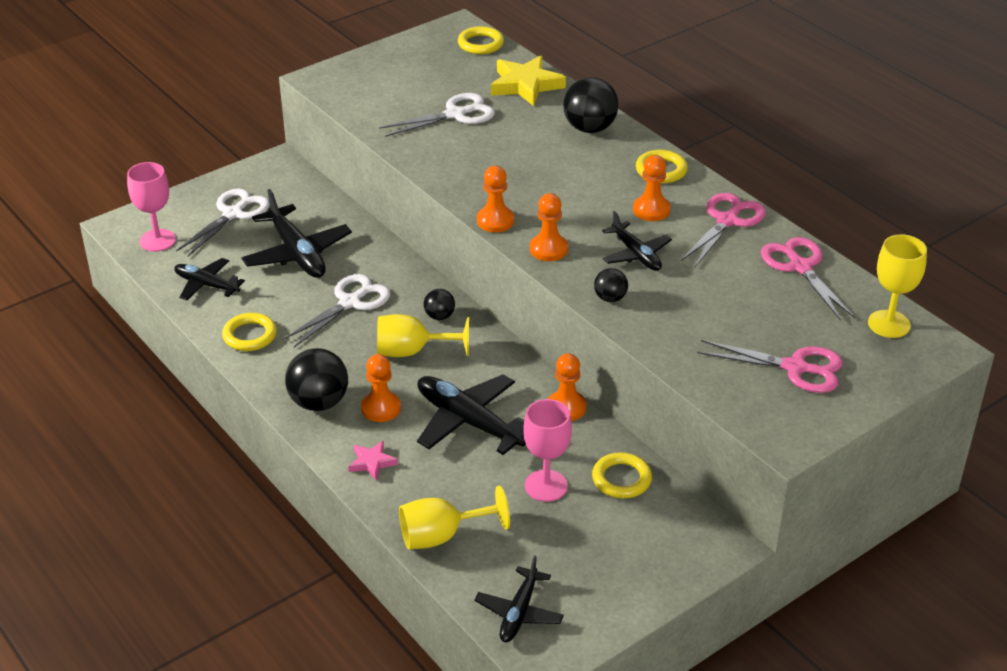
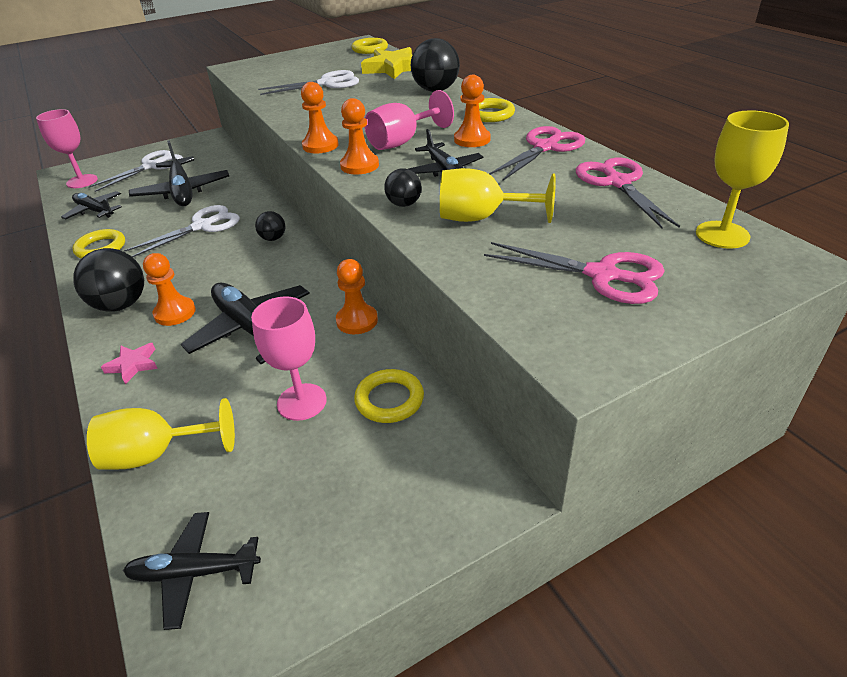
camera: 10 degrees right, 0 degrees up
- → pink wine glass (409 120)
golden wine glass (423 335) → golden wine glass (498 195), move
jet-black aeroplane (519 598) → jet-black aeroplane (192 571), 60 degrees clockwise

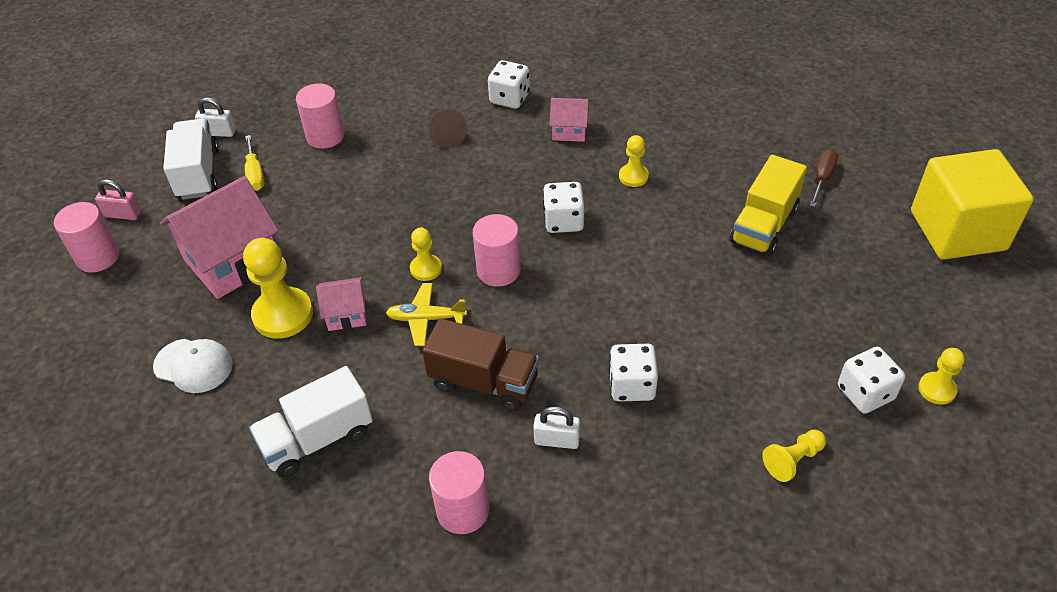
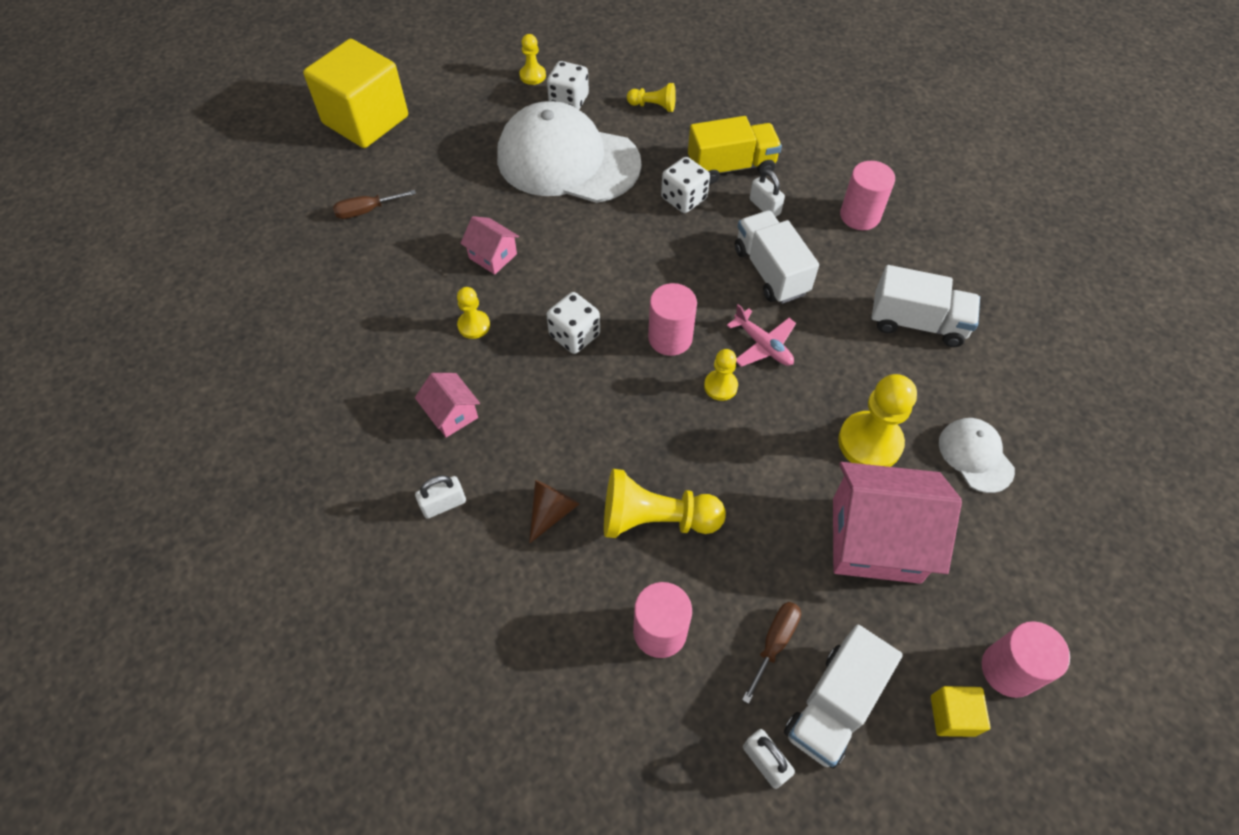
camera: 135 degrees left, 10 degrees up
- → white baseball cap (569 152)
- → golden chess pawn (665 503)
pink house (341 304) → pink house (489 245), move
golden toy truck (768 205) → golden toy truck (735 150), move
pink lock (118 199) → golden cube (961 711)
white game die (509 84) → white lock (440 497)
golden screwdriver (254 163) → brown screwdriver (771 653)
golden aeroplane (426 314) → pink aeroplane (761 335)
brown toy truck (480 364) → white toy truck (777 257)

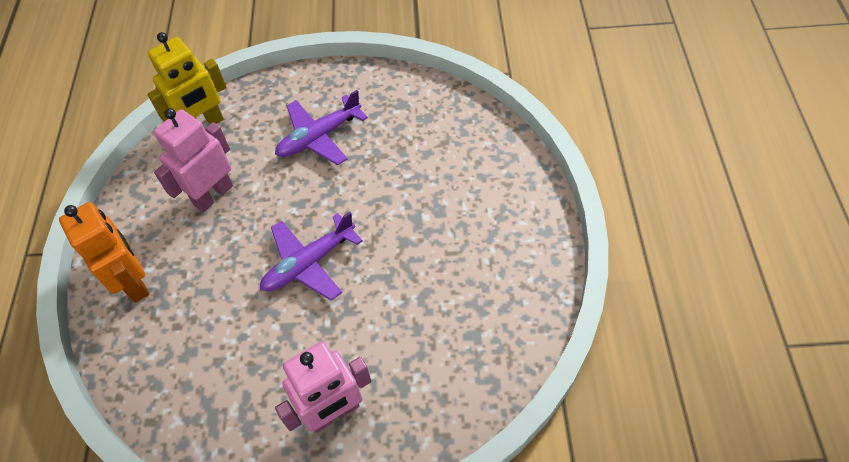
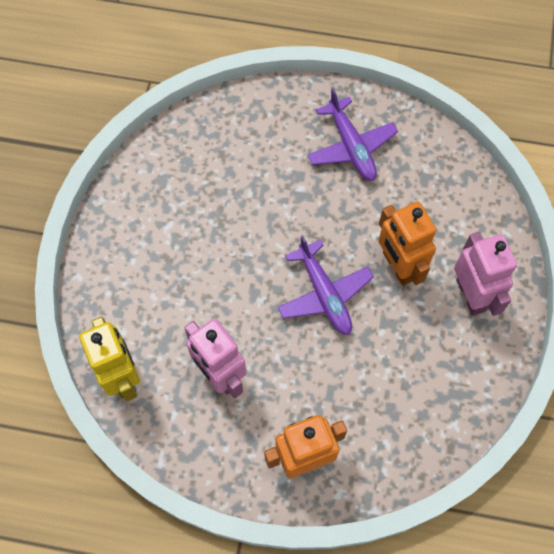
camera: 80 degrees left, 10 degrees up
- → orange toy robot (407 244)
royal purple aeroplane (321 127) → royal purple aeroplane (352 135), move

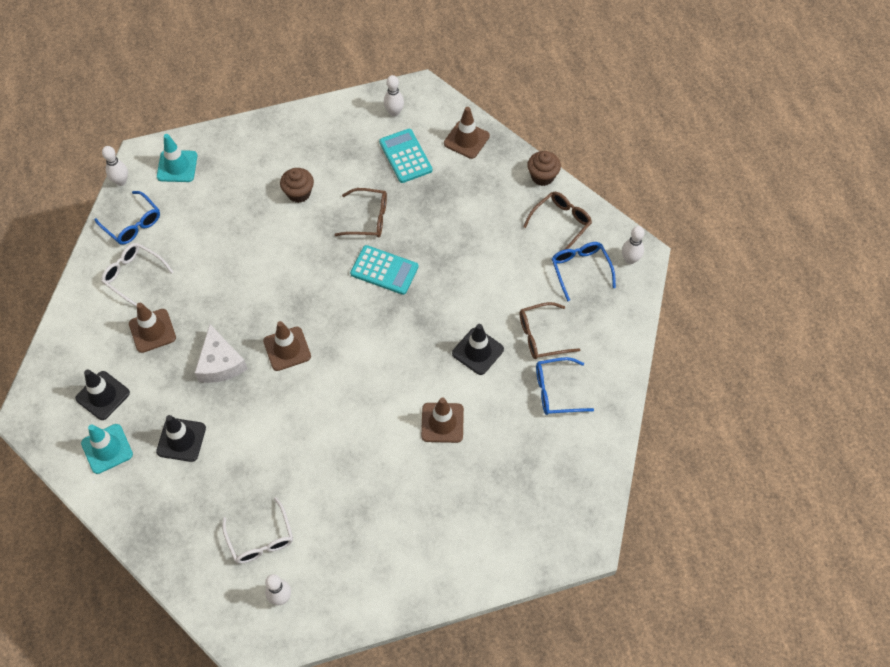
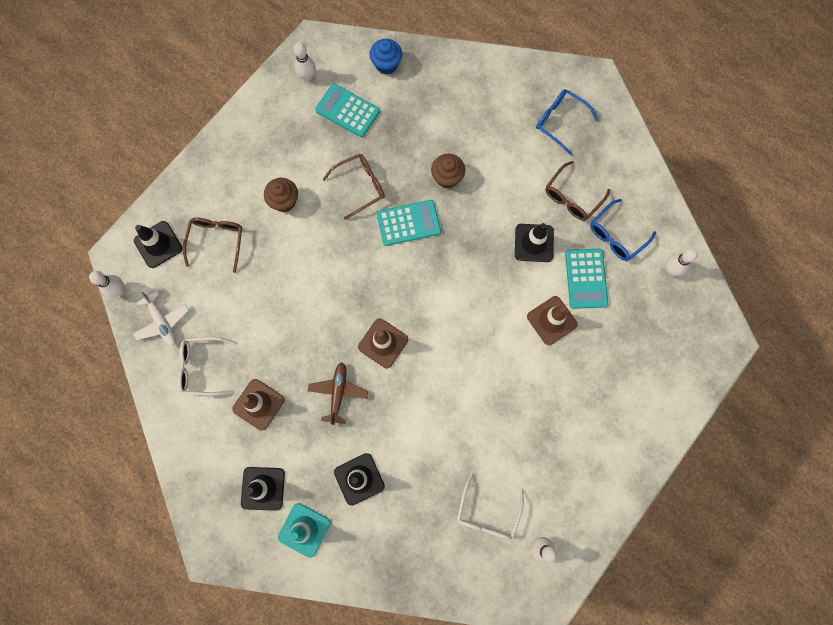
camera: 35 degrees left, 15 degrees up
- → aqua calculator (586 279)
brown glasses (557 221) → brown glasses (213 245), move
brown fairy cake (544 168) → brown fairy cake (448 171), move
white tenpin (633 245) → white tenpin (681 262), move
cobalt glasses (127 218) → white aeroplane (161 318)
white cheese (221 353) → brown aeroplane (338 393)
brown traffic cone (467 133) → cobalt fairy cake (386 57)
aqua traffic cone (177 158) → jet-black traffic cone (158 244)
white glasses (257 530) → white glasses (490 506), 75 degrees clockwise

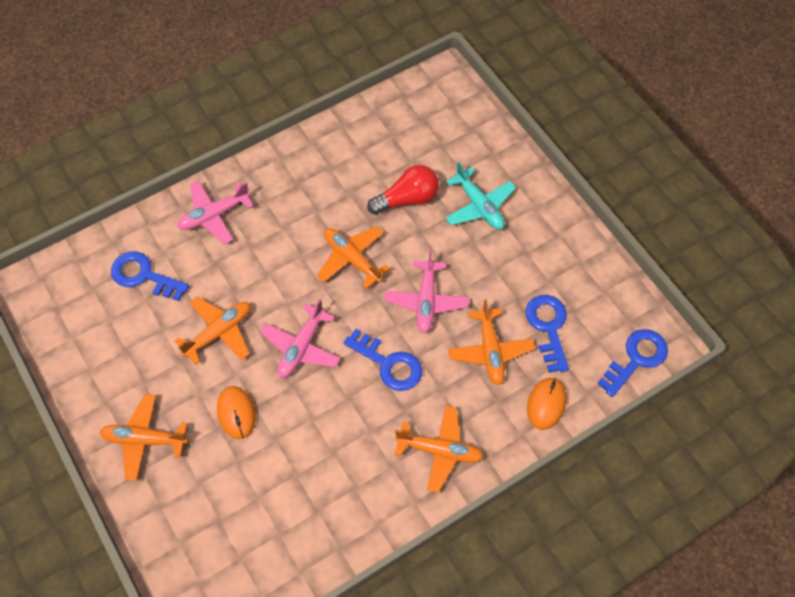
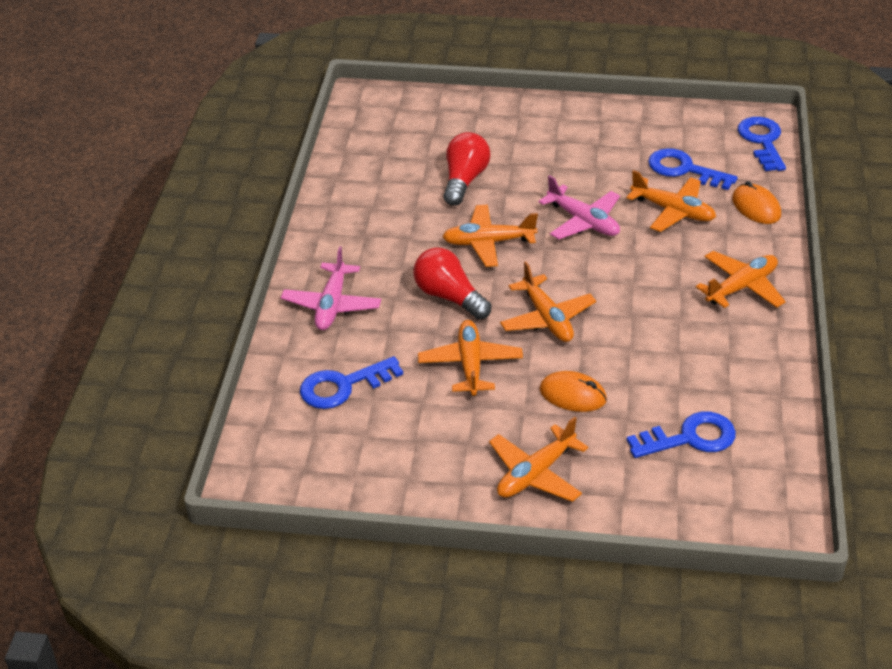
camera: 50 degrees left, 20 degrees down
aqua aeroplane (480 195) → -
- → red bulb (452 284)
cobalt door key (383 360) → cobalt door key (681 434), move
pink aeroplane (300 338) → orange aeroplane (548 302)

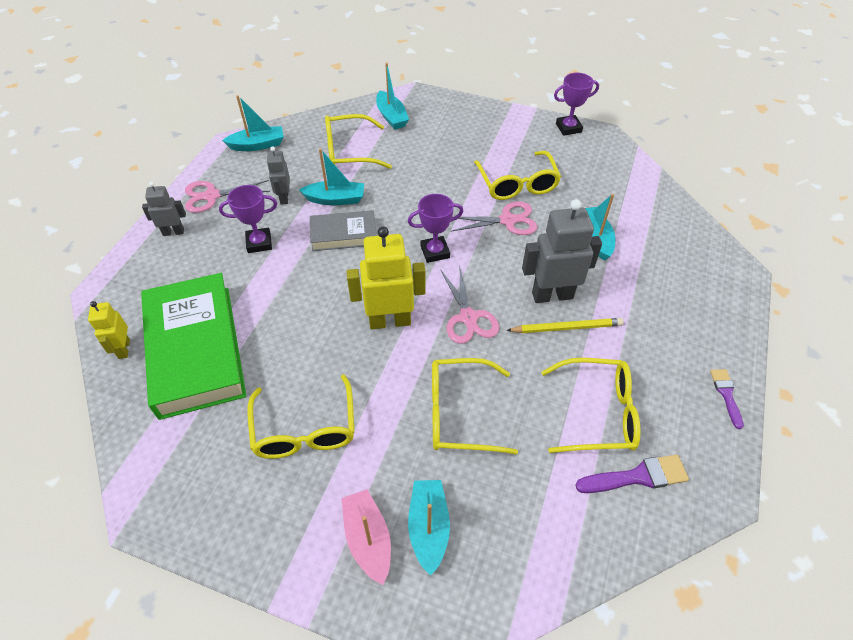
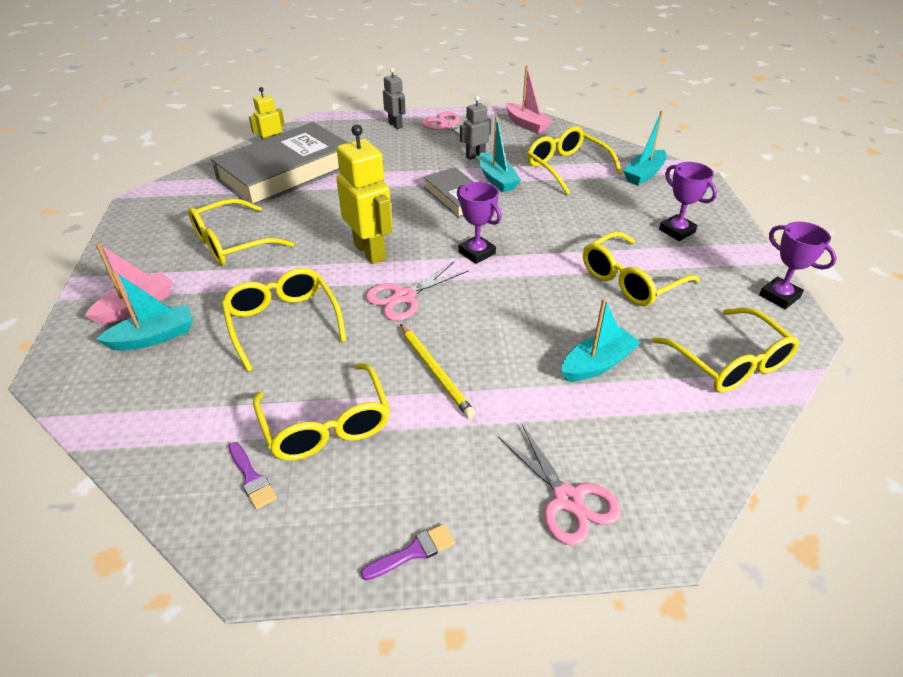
camera: 65 degrees right, 10 degrees down
gray toy robot (562 251) → -
- → golden glasses (725 350)
royal purple prize cup (248 219) → royal purple prize cup (688 201), move
pink shears (494 218) → pink shears (559 485), move
green hardback (193 346) → gray hardback (280 163)
aqua boat (253 123) → pink boat (529 100)
royal purple paintbrush (632 473) → royal purple paintbrush (252 476), x0.64

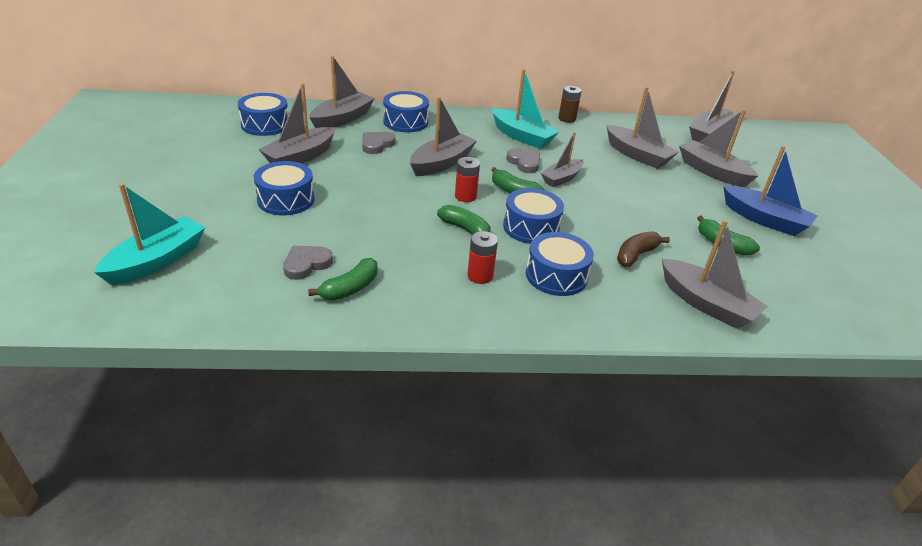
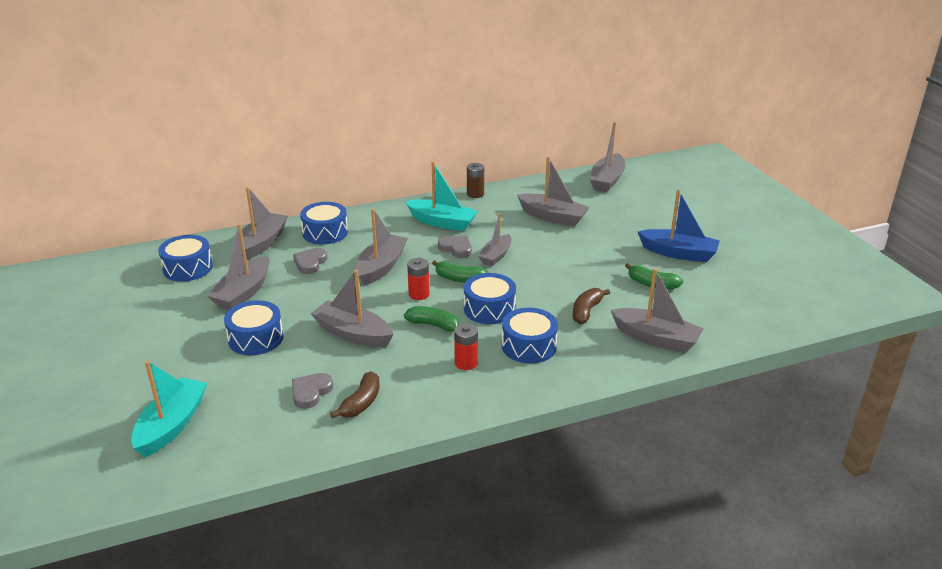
camera: 15 degrees left, 5 degrees down
gray boat (718 148) → gray boat (352 308), move
green banana (343 279) → brown banana (355 394)

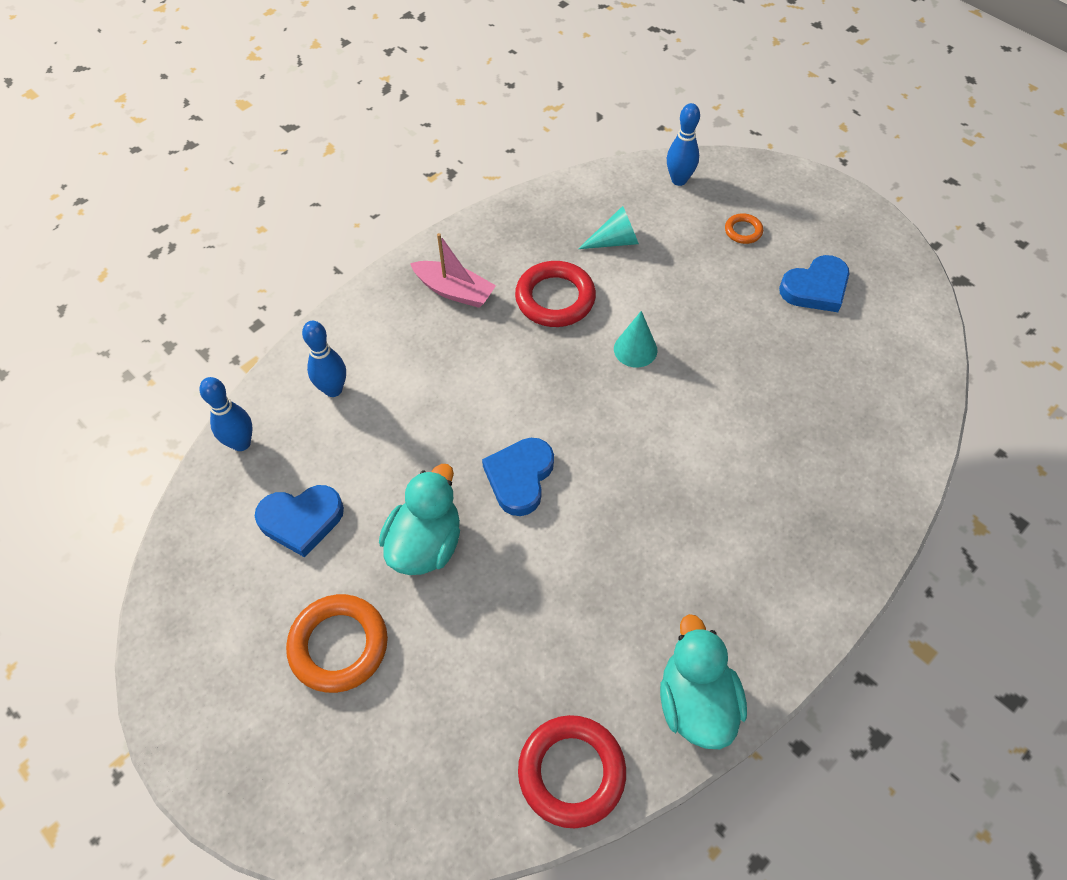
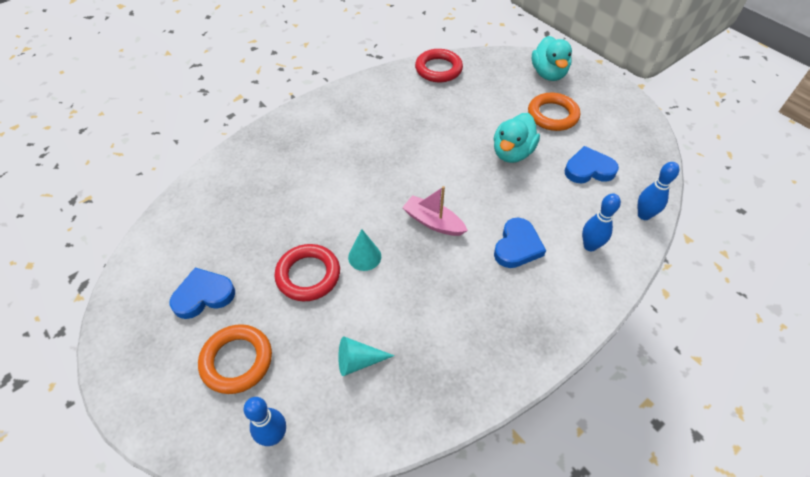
camera: 175 degrees left, 5 degrees down
pink boat (453 270) → pink boat (435 211), move
cobalt heart shape (518 477) → cobalt heart shape (520 243), move
red ring (555 294) → red ring (307 272), move
aqua rubber duck (703 681) → aqua rubber duck (552 58), move
orange ring (744 228) → orange ring (235 359), x2.01

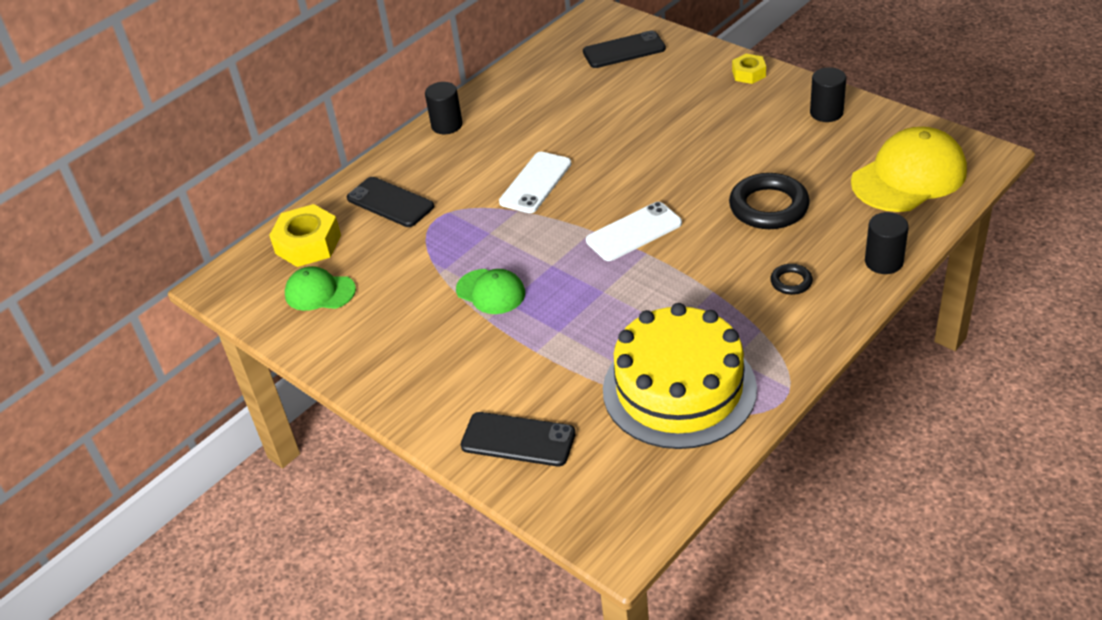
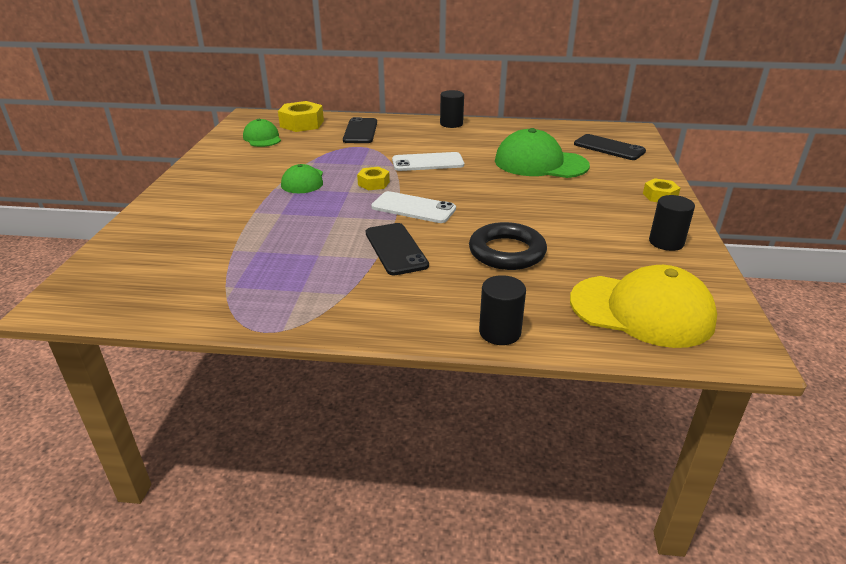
camera: 50 degrees right, 10 degrees down
golden layer cake (680 376) → -
jet-black ring (791 279) → -
- → golden nut (373 179)
- → green baseball cap (542 153)
jet-black smartphone (518 439) → jet-black smartphone (397 249), move

